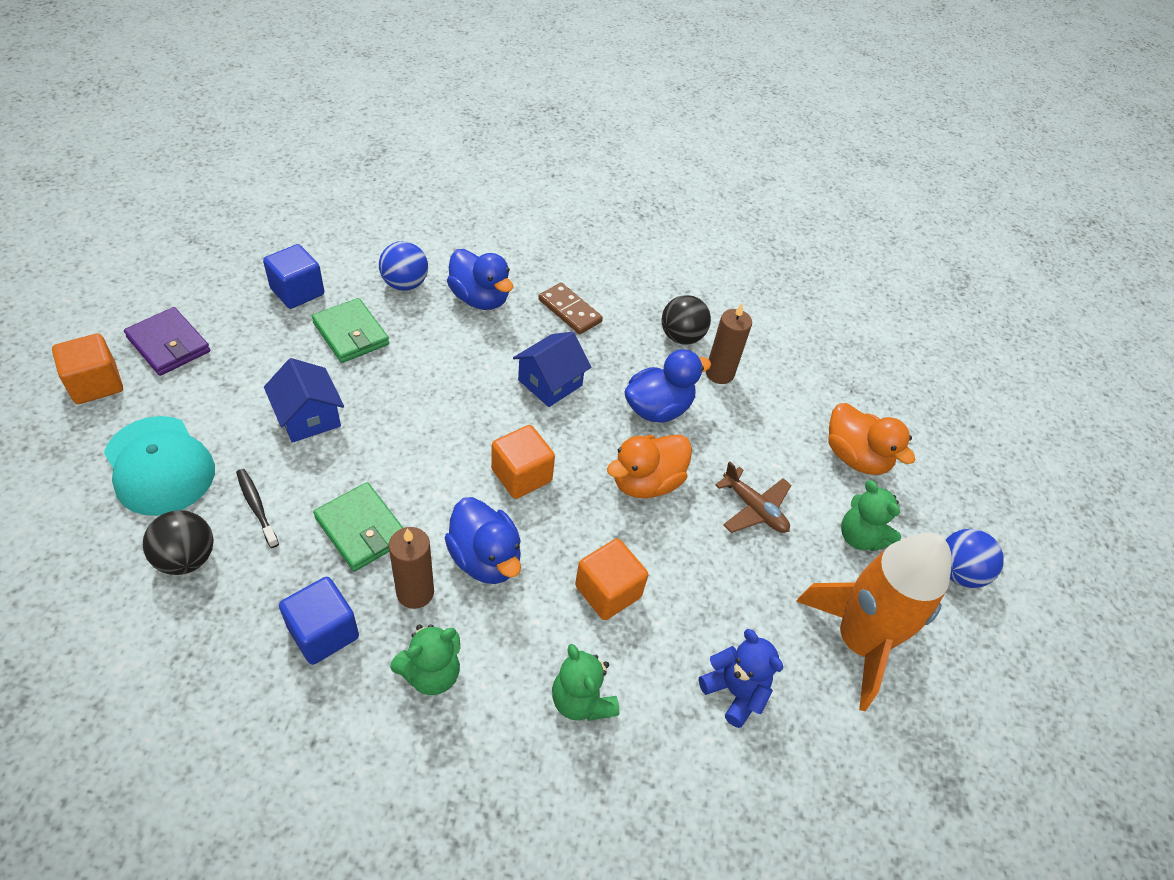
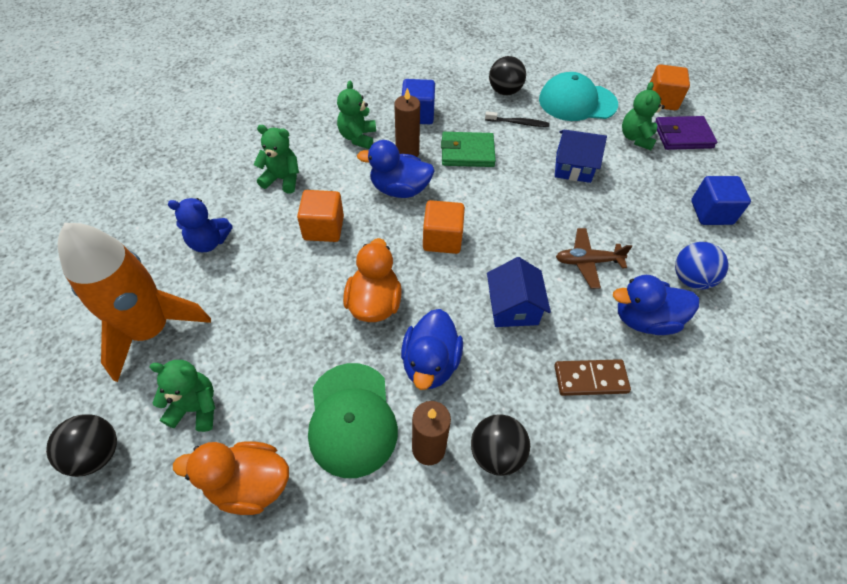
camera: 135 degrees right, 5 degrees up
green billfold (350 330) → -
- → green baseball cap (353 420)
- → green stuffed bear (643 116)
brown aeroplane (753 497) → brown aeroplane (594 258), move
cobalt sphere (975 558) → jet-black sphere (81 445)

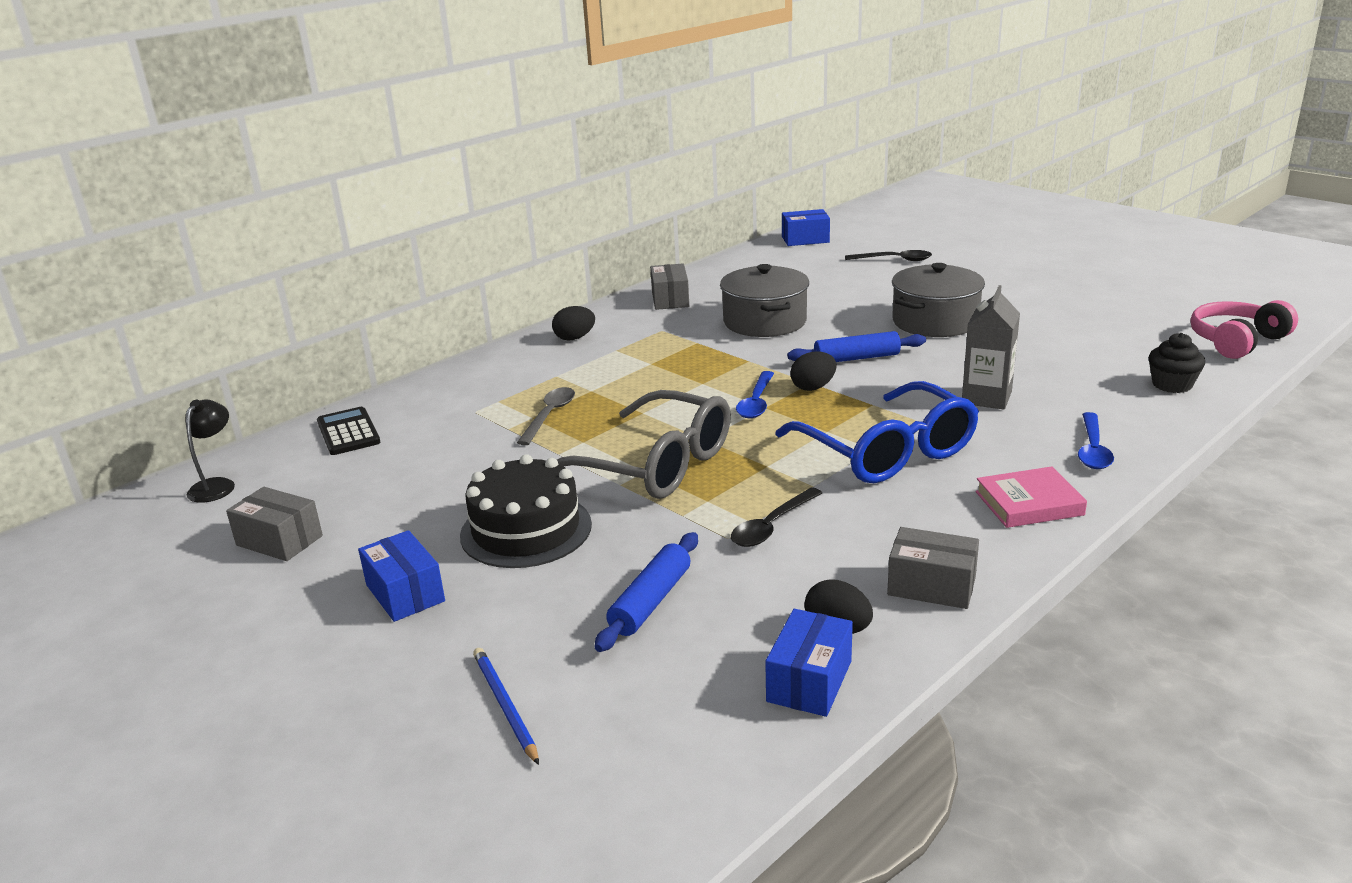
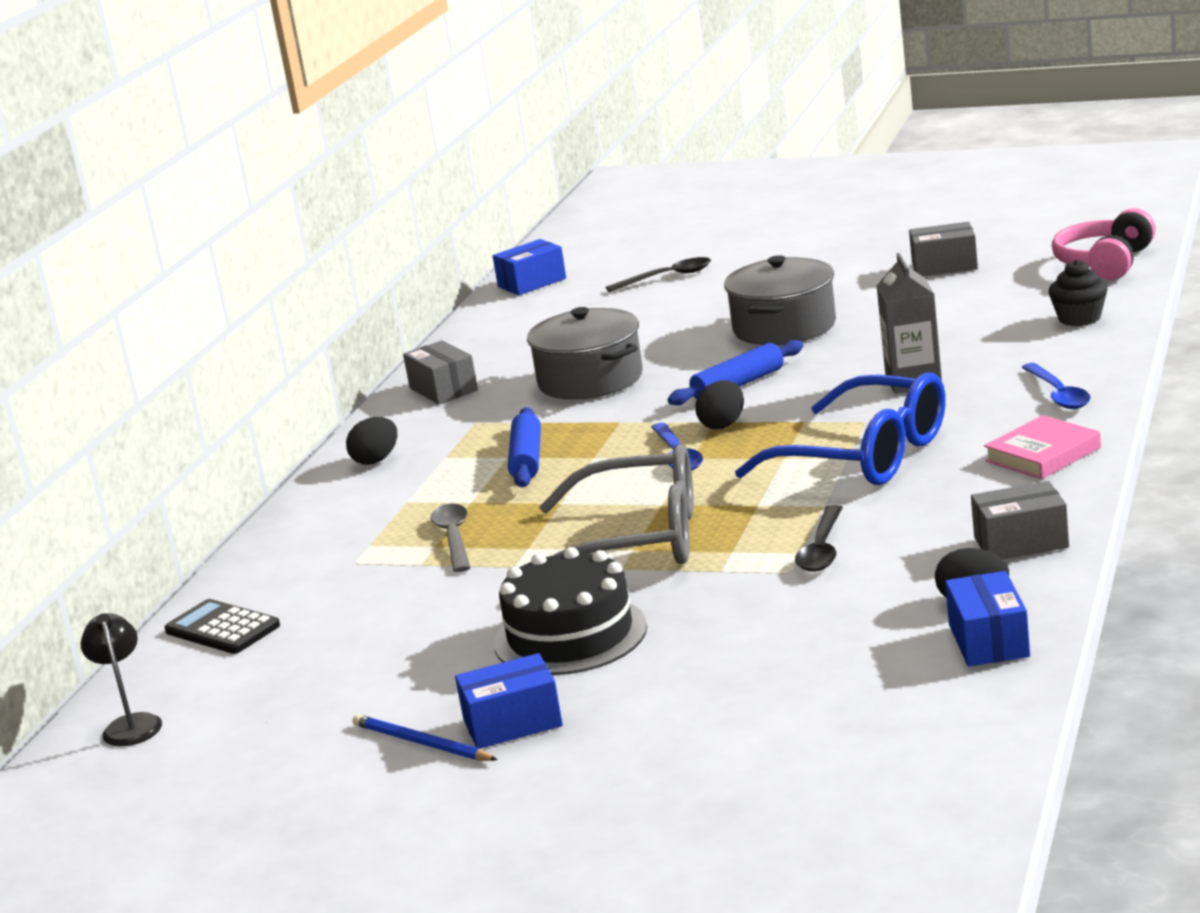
camera: 25 degrees left, 5 degrees down
gray box (274 524) → gray box (943 249), move
cobalt pencil (506 706) → cobalt pencil (425 737), move
cobalt rolling pin (646 592) → cobalt rolling pin (524 447), move
cobalt box (401 576) → cobalt box (509 701), 45 degrees counterclockwise

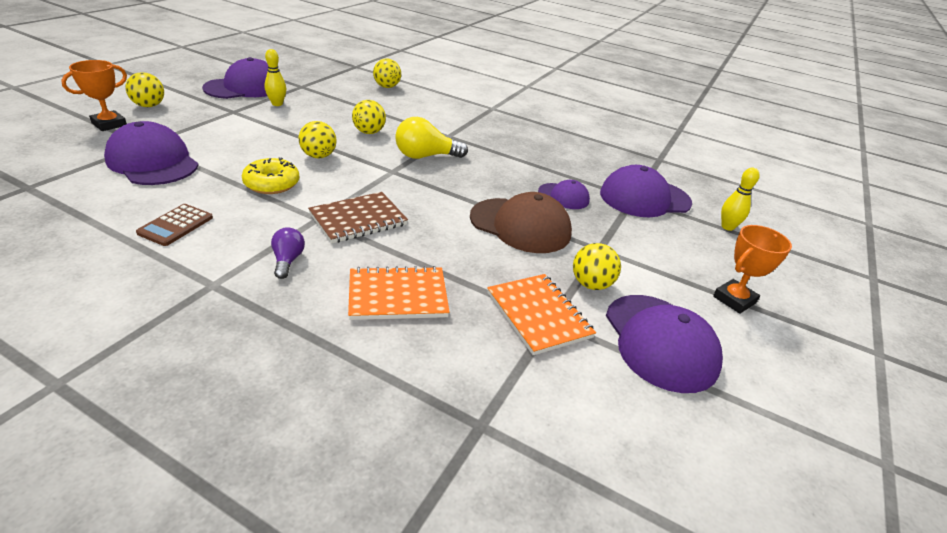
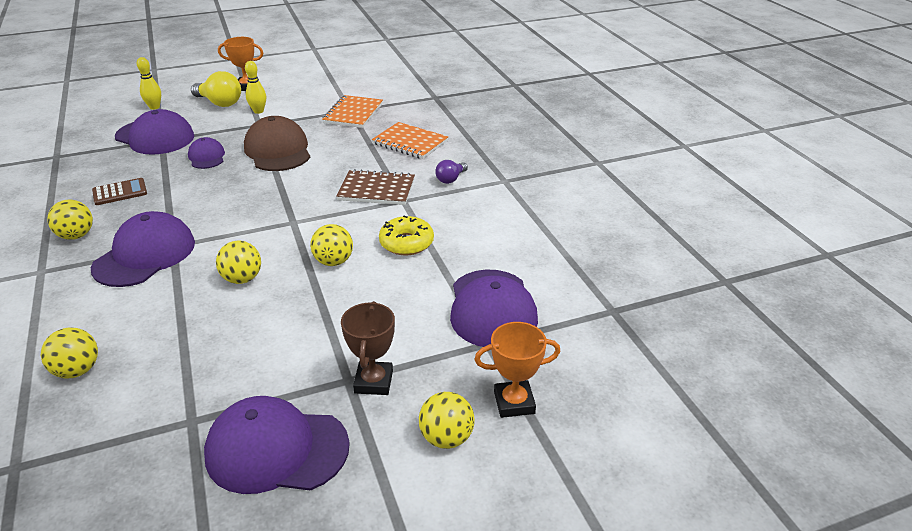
camera: 135 degrees left, 0 degrees up
- → brown prize cup (368 348)
brown calculator (174 225) → brown calculator (119 191), move
golden tenpin (275 77) → golden tenpin (255 87), move
golden bulb (431 138) → golden bulb (216 89), move
golden sphere (597 266) → golden sphere (70 220), move
royal purple baseball cap (664 344) → royal purple baseball cap (143 249), move

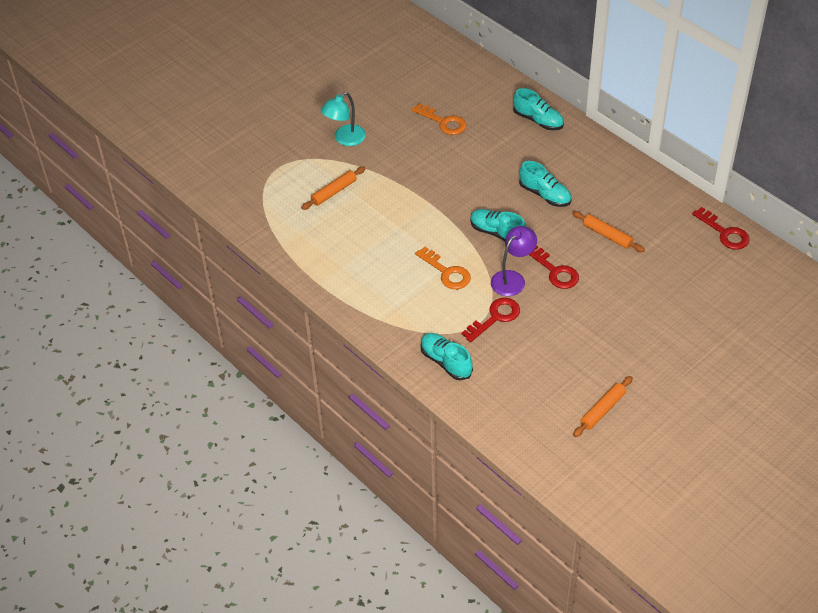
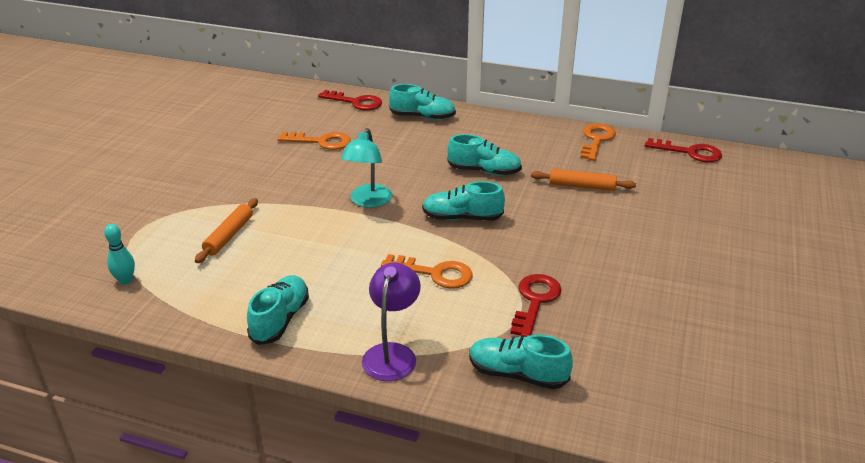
camera: 30 degrees left, 15 degrees down
orange rolling pin (603 406) → -
- → aqua tenpin (119 254)
- → aqua sneaker (278 310)
- → orange door key (598 142)
aqua reading lamp (343 119) → aqua reading lamp (366 168), move
royal purple reading lamp (514 261) → royal purple reading lamp (391 321), move
red door key (554 267) → red door key (350 100), move

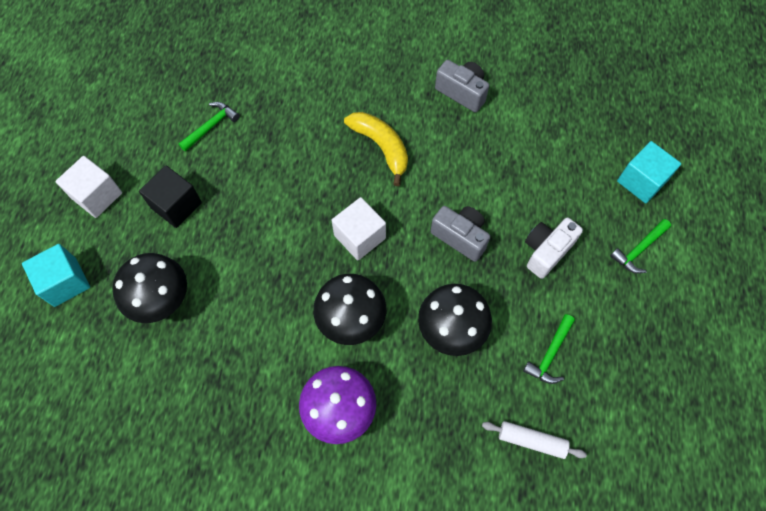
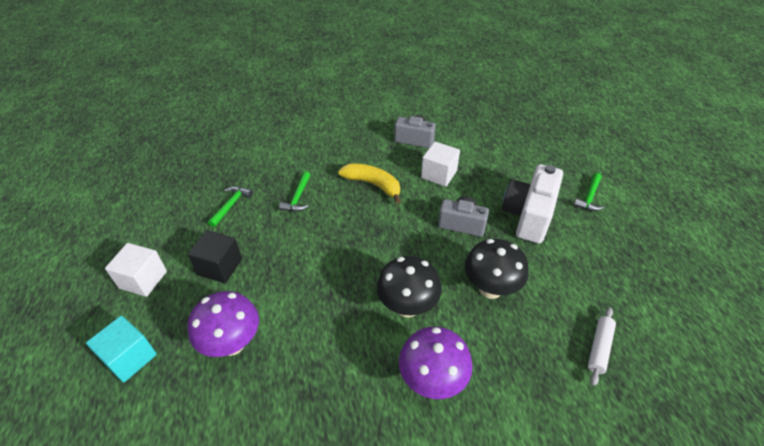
camera: 20 degrees left, 20 degrees down
aqua cube (649 172) → -
white cube (359 228) → white cube (440 164), move
green hammer (549 349) → green hammer (294 191), move
jet-black toadstool (149 288) → royal purple toadstool (223 324)
white rolling pin (534 440) → white rolling pin (602 346), 60 degrees counterclockwise
white compact camera (554 248) → white compact camera (532 204), x1.56

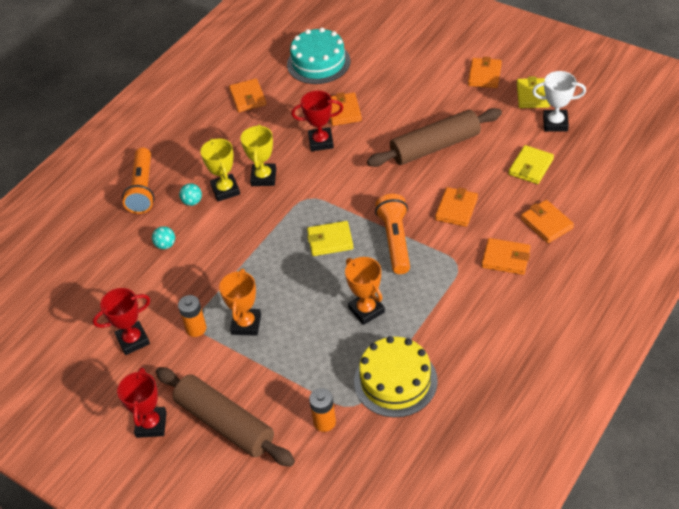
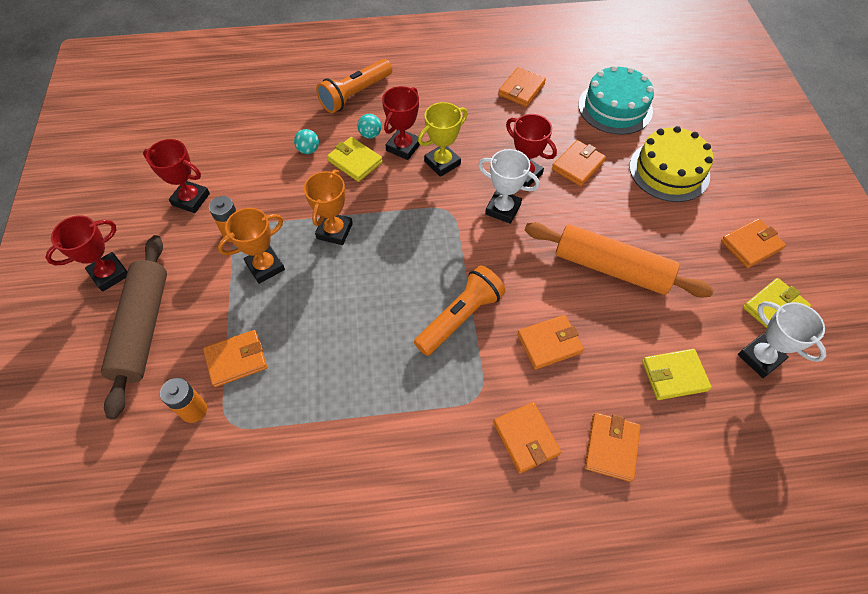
camera: 45 degrees right, 10 degrees up
- → orange billfold (235 358)
- → white prize cup (509 186)
golden billfold (330 238) → golden billfold (355 159), move
orange prize cup (365 291) → orange prize cup (328 207), move
golden layer cake (396 376) → golden layer cake (671 164), move
golden prize cup (220 169) → red prize cup (401 123)
brown rolling pin (434 137) → orange rolling pin (619 260)

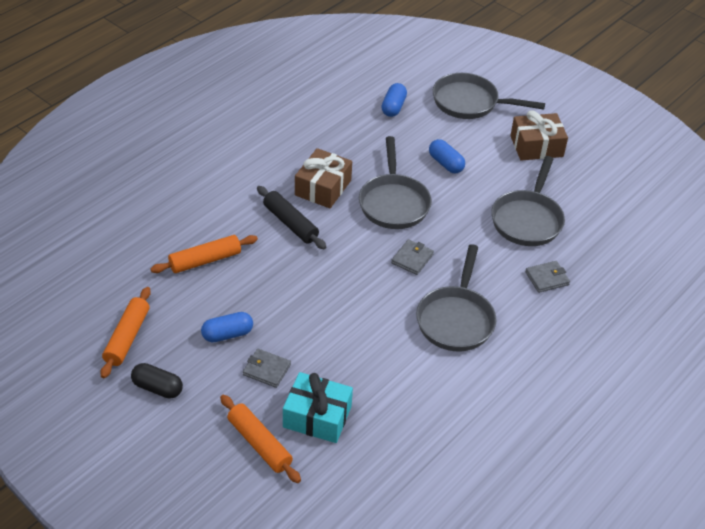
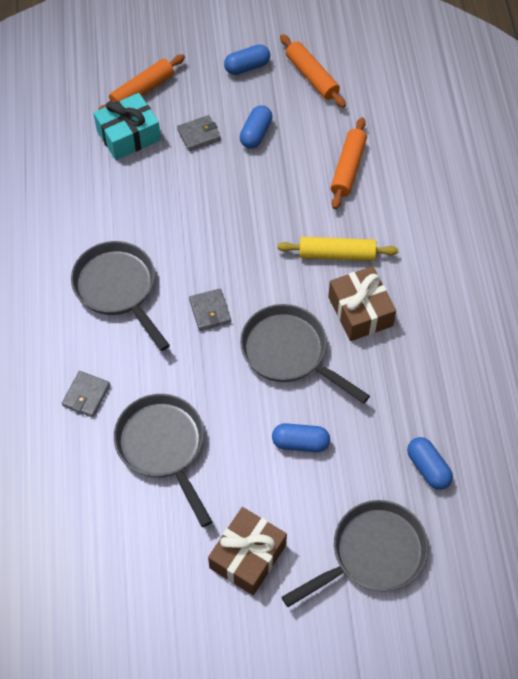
camera: 135 degrees right, 15 degrees up
jet-black capsule (157 381) → cobalt capsule (247 59)
jet-black rolling pin (291 217) → golden rolling pin (337 249)
orange rolling pin (260 439) → orange rolling pin (141 82), 45 degrees counterclockwise

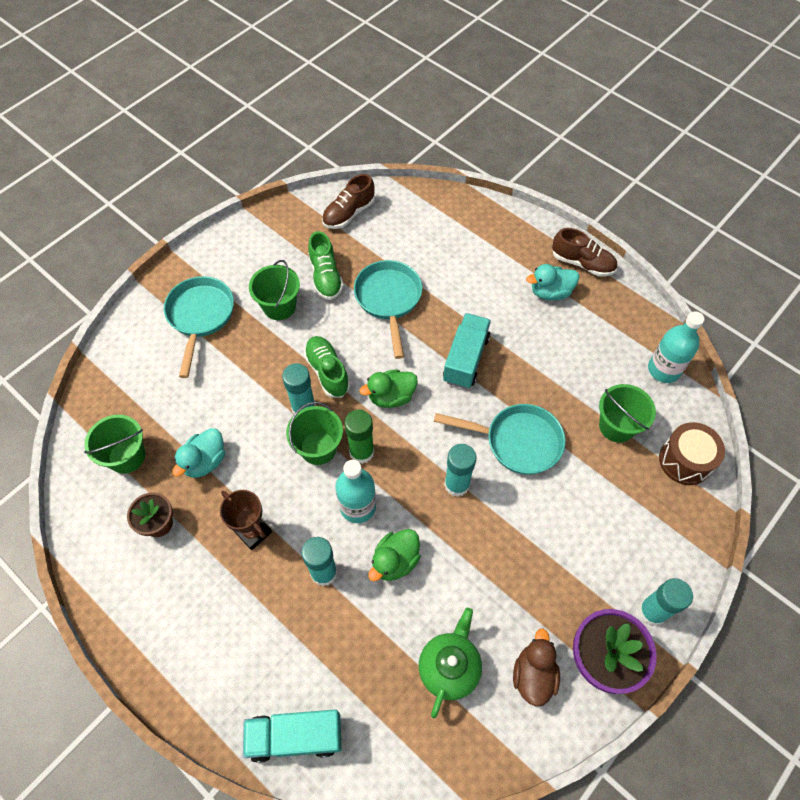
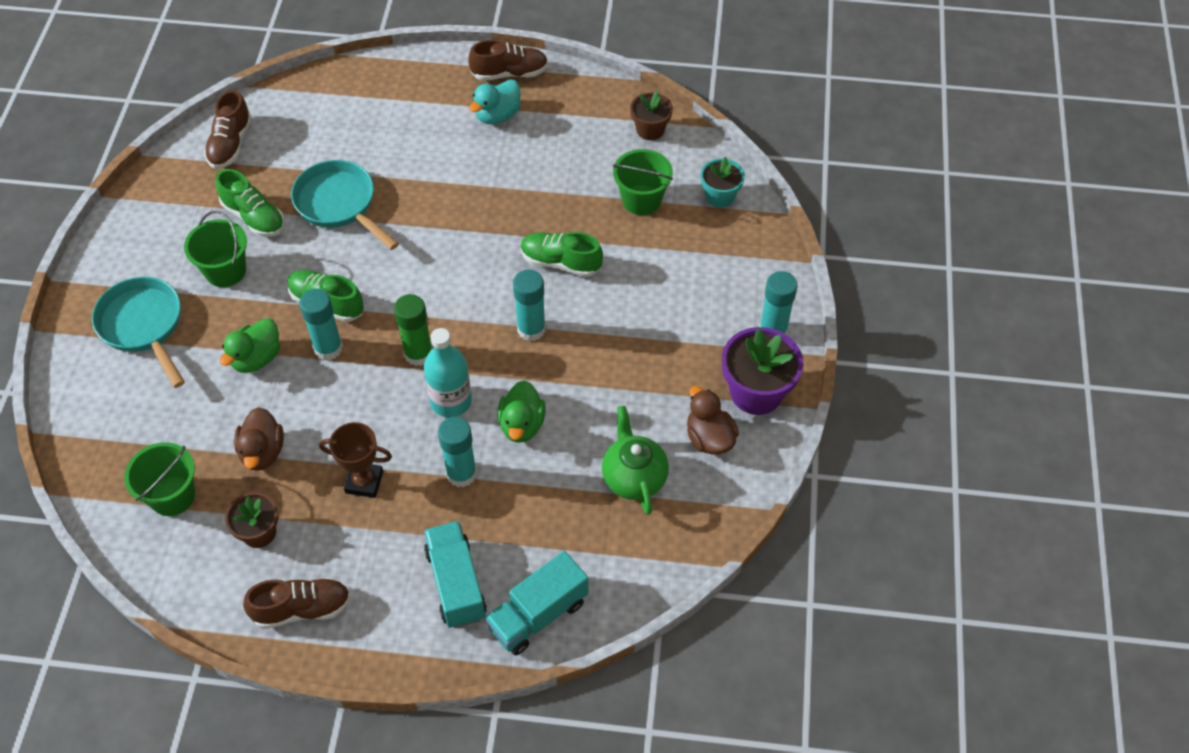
camera: 35 degrees left, 5 degrees down
green pail (314 433) → -
- → brown sneaker (297 603)
green rubber duck (388 388) → green rubber duck (250 345), move
aqua toy truck (467 351) → aqua toy truck (455 574), move
aqua frying pan (499 439) → green sneaker (561 254)
aqua drink bottle (676 347) → brown flower pot (651 115)
brown snare drum (692 453) → aqua flower pot (723 182)
aqua rubber duck (198 453) → brown rubber duck (259 439)

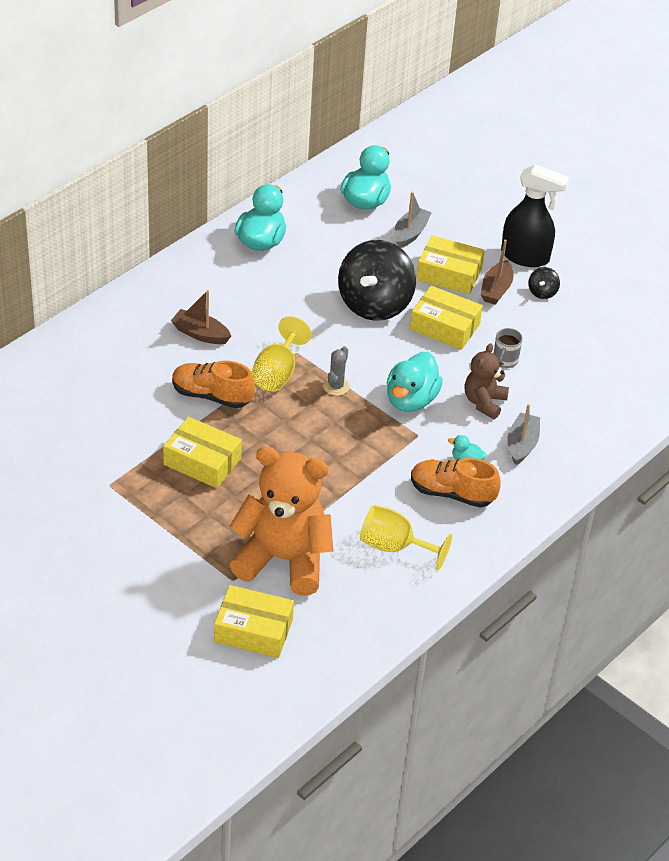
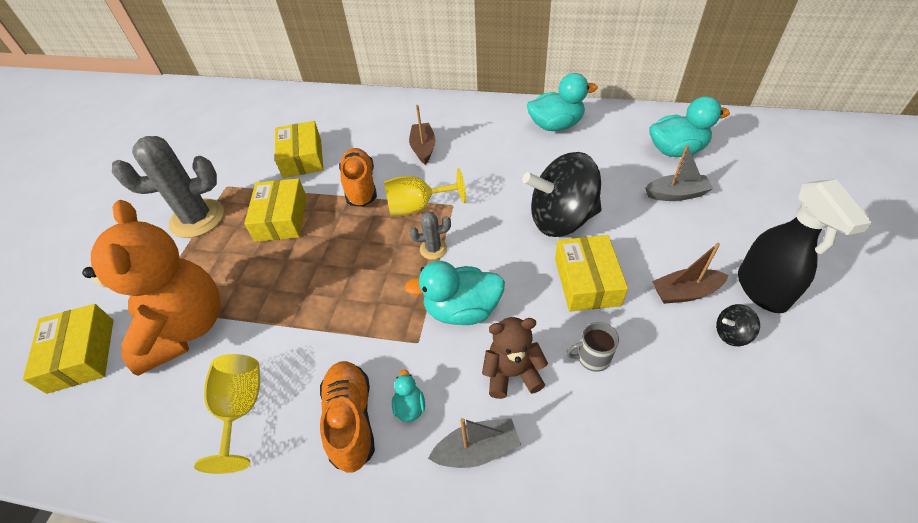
camera: 65 degrees right, 5 degrees up
- → gray cactus (168 187)
golden box (450 264) → golden box (299 149), move

